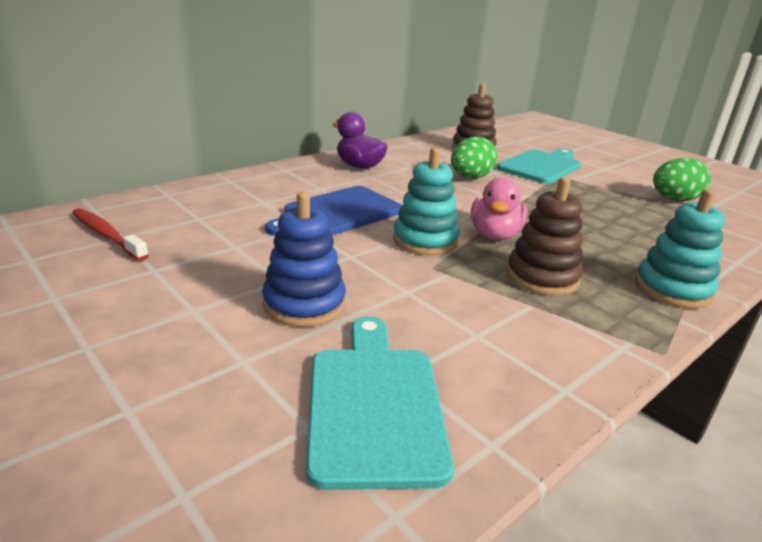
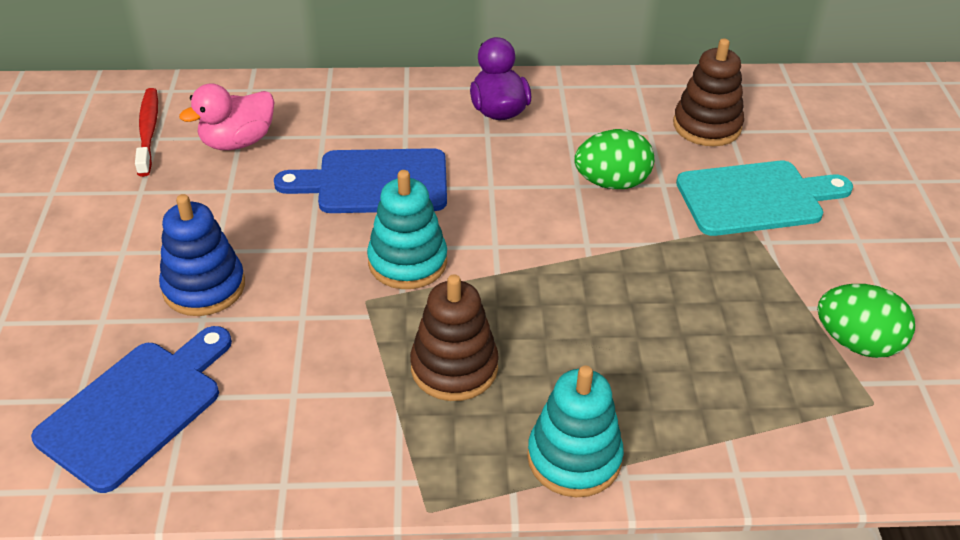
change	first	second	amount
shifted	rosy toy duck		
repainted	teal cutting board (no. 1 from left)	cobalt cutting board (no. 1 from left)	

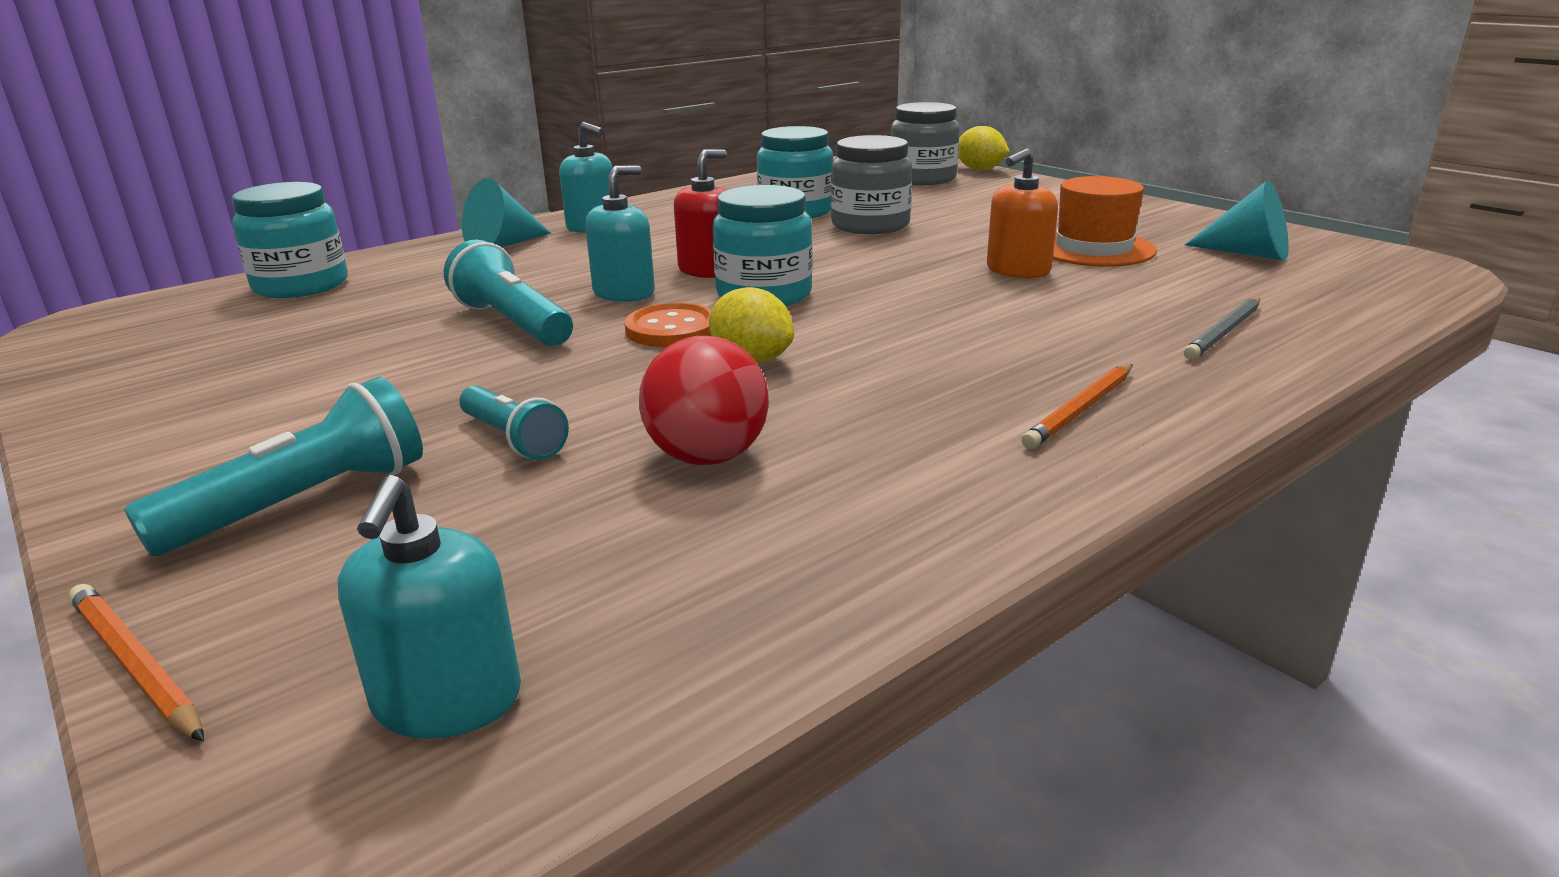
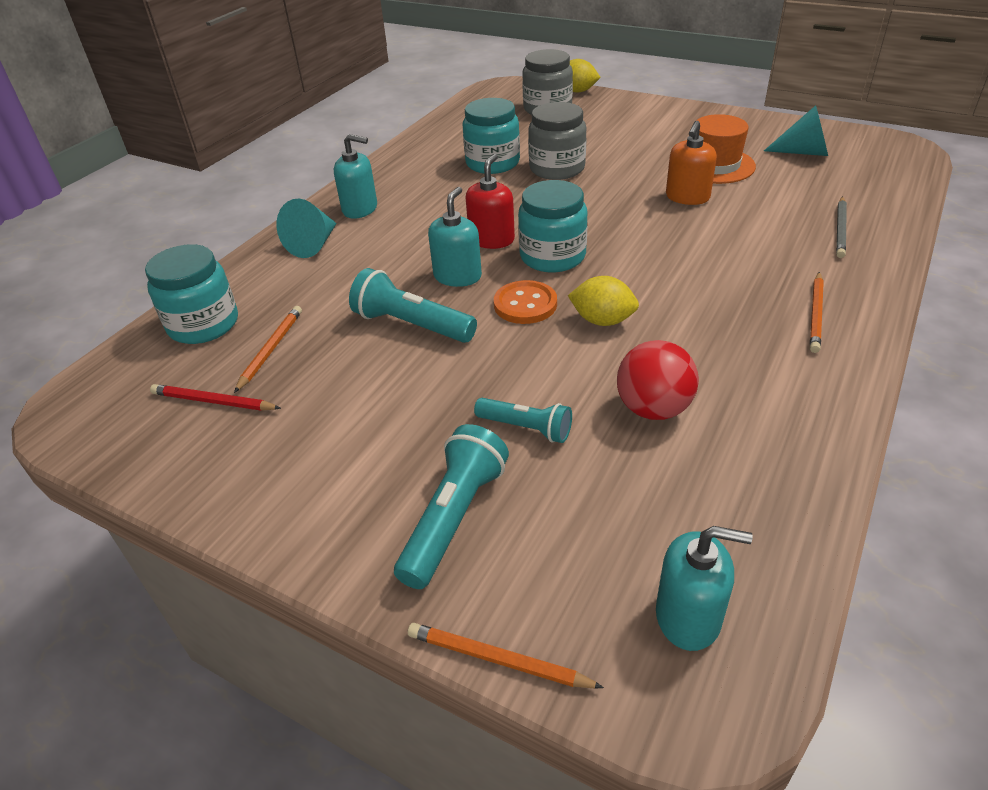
change	first	second	amount
rotated	teal pump bottle (no. 1 from left in the first image)	teal pump bottle (no. 3 from left)	60 degrees counterclockwise
new		orange wooden pencil (no. 1 from left)	
new		scarlet wooden pencil	

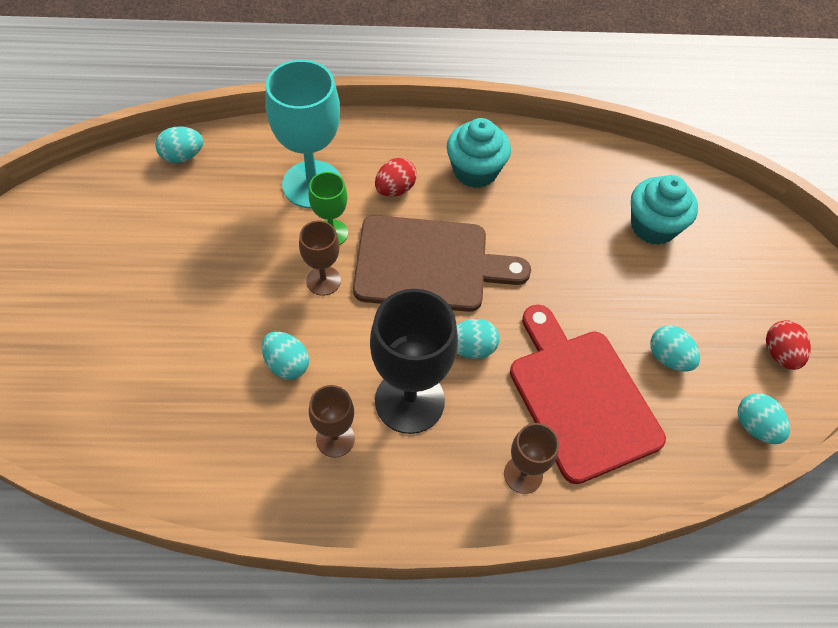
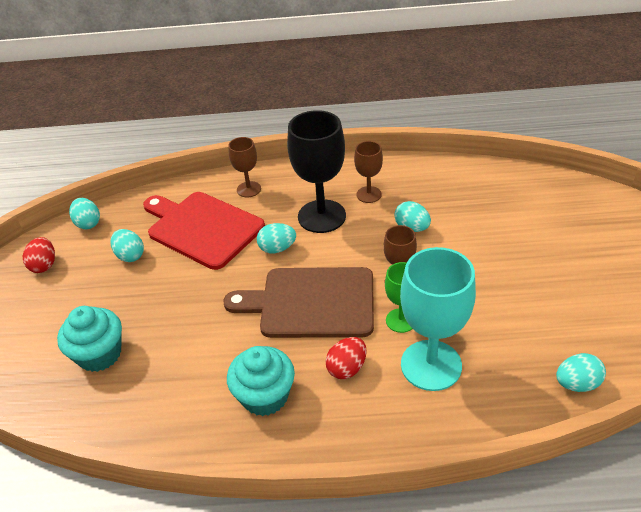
change	first	second	amount
rotated	scarlet cutting board		150 degrees clockwise

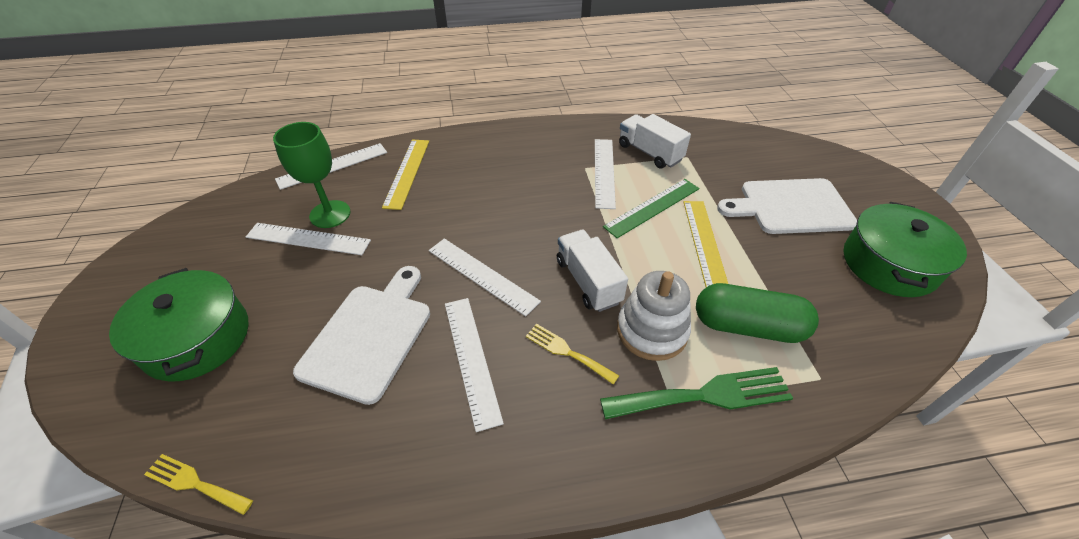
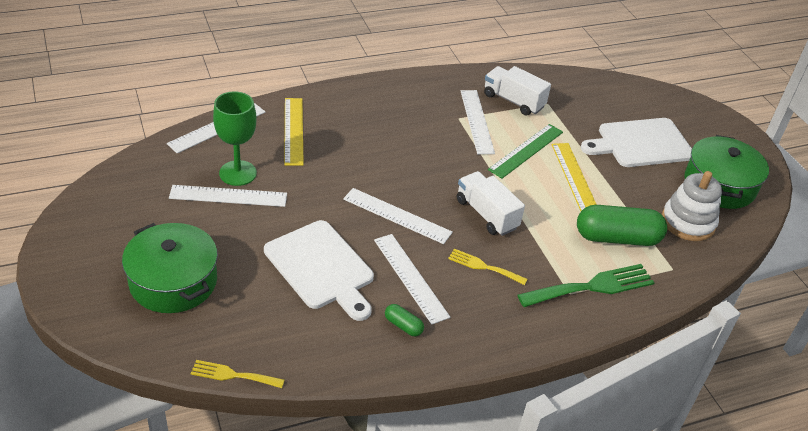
change	first	second	amount
rotated	snow-white cutting board (no. 1 from left)		135 degrees clockwise
shifted	snow-white stacking toy		
new		leaf-green capsule (no. 1 from left)	

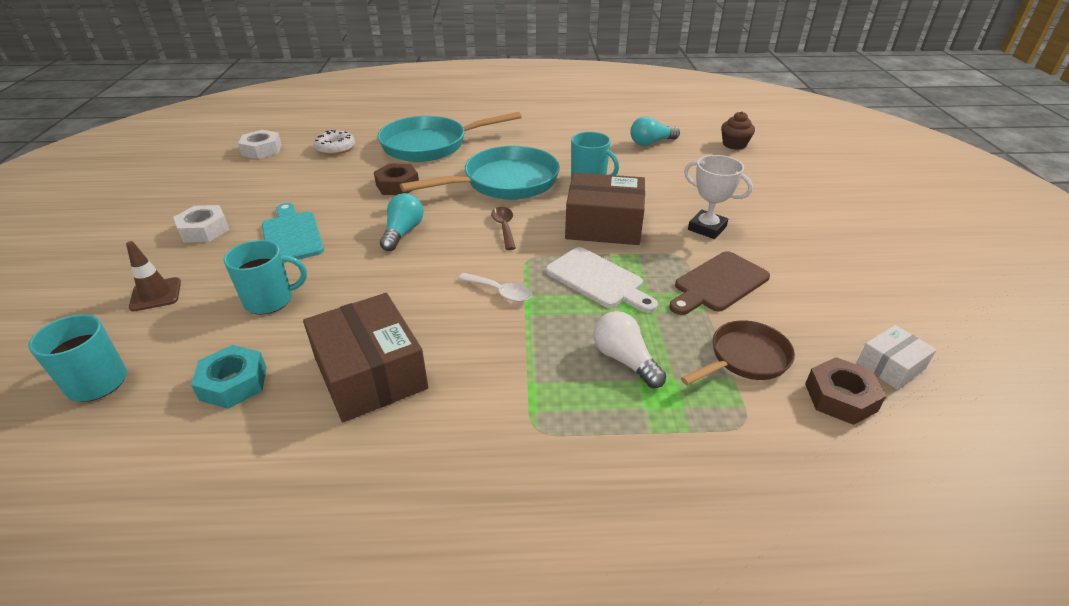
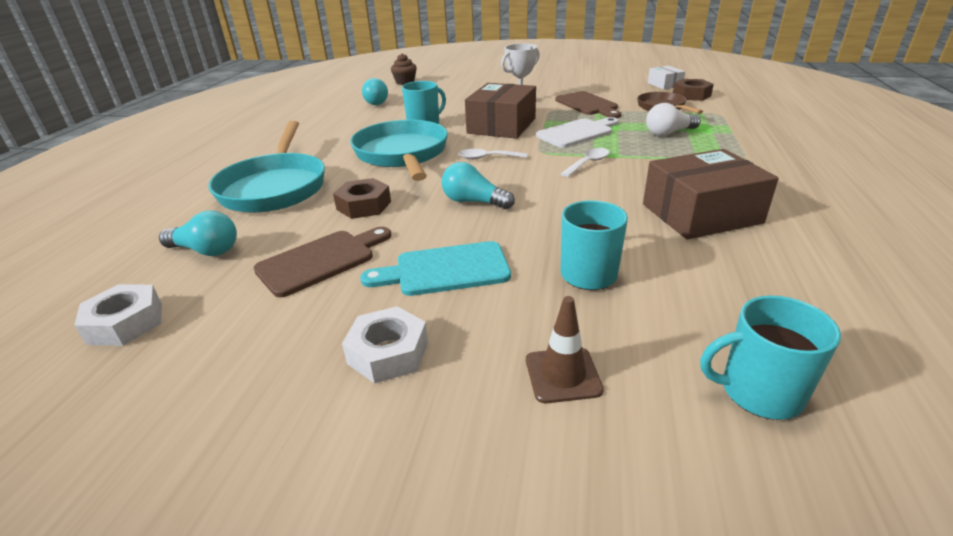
change	first	second	amount
swapped	snow-white doughnut	teal light bulb (no. 1 from left)	
repainted	russet spoon	snow-white spoon (no. 1 from left)	
gone	teal nut		
new		russet cutting board (no. 1 from left)	

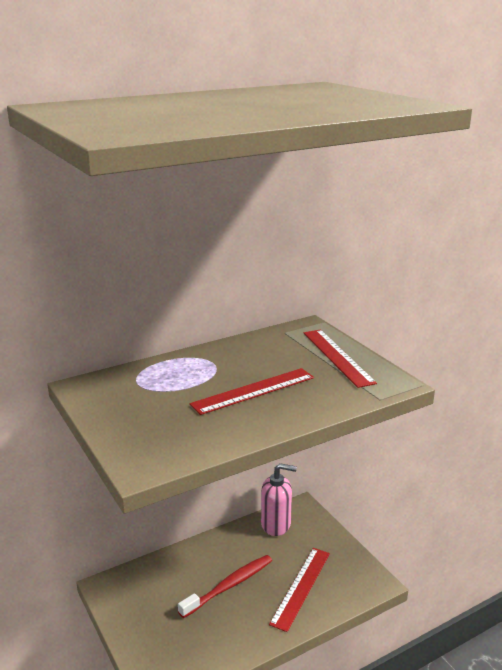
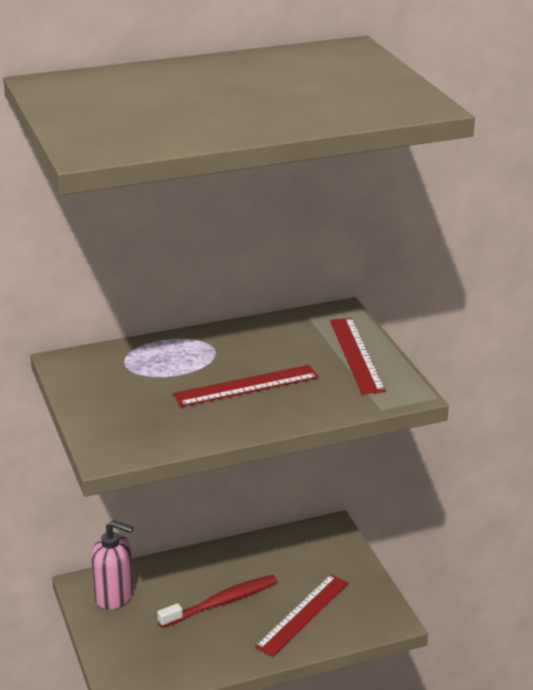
change	first	second	amount
shifted	rosy pump bottle		

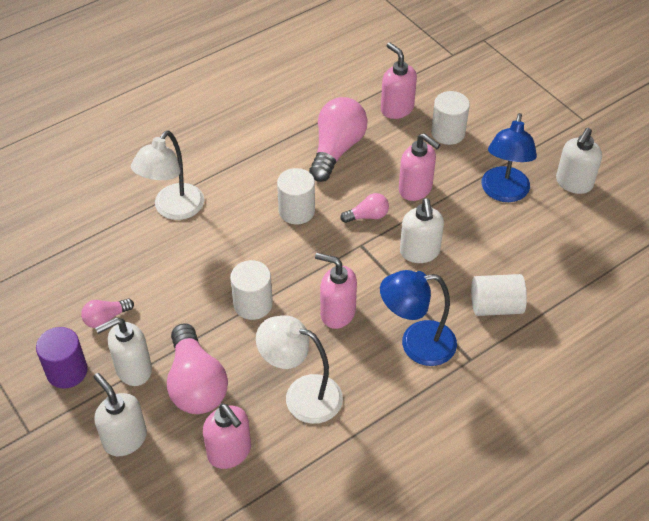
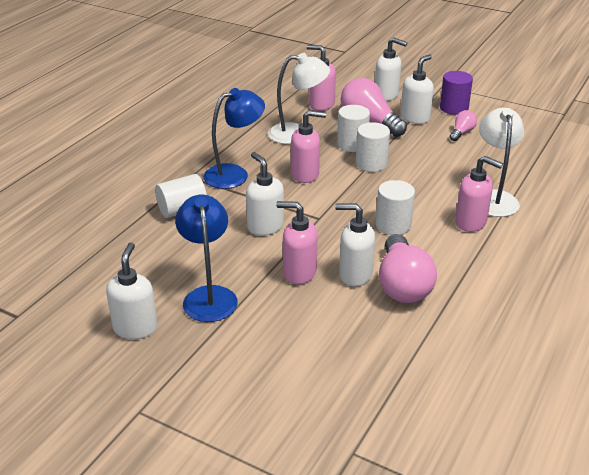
change	first	second	amount
shifted	rosy pump bottle (no. 3 from left in the first image)	rosy pump bottle (no. 4 from left)	
shifted	snow-white solid cylinder (no. 3 from left in the first image)	snow-white solid cylinder (no. 2 from left)	
gone	rosy light bulb (no. 4 from left)		
new		snow-white pump bottle (no. 3 from left)	

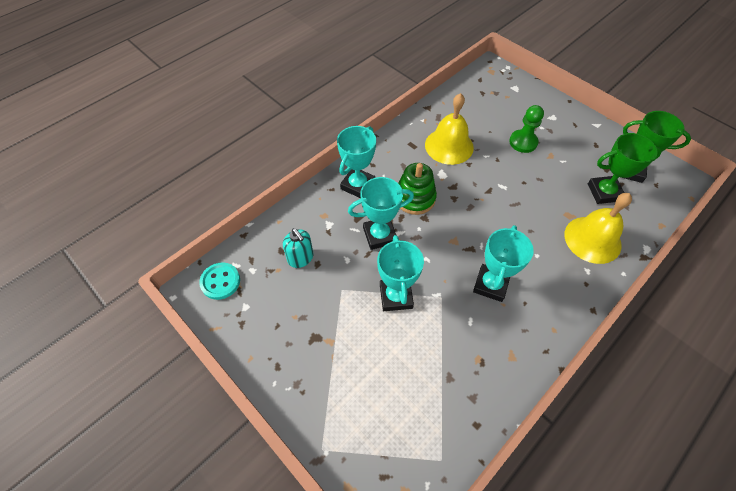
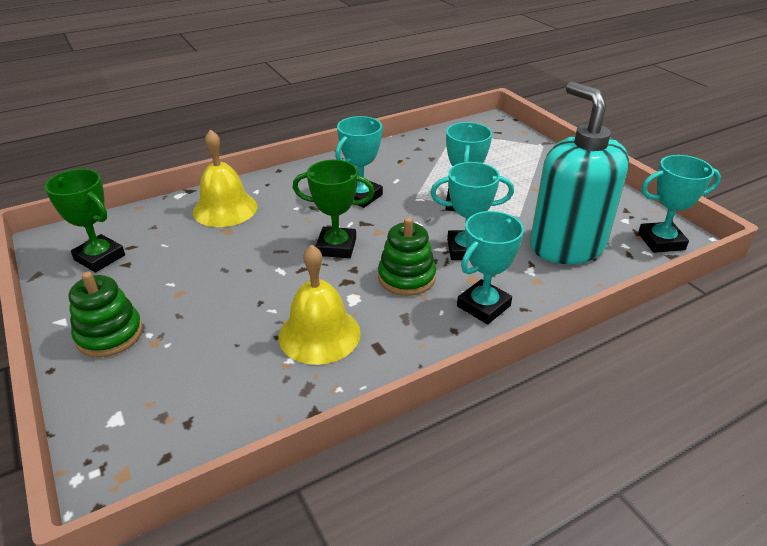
change	first	second	amount
gone	leaf-green pawn		
shifted	leaf-green award cup (no. 1 from left in the first image)	leaf-green award cup (no. 2 from left)	
scaled	teal pump bottle		x2.40
swapped	teal sewing button	teal award cup (no. 5 from left)	
new		leaf-green stacking toy (no. 1 from left)	

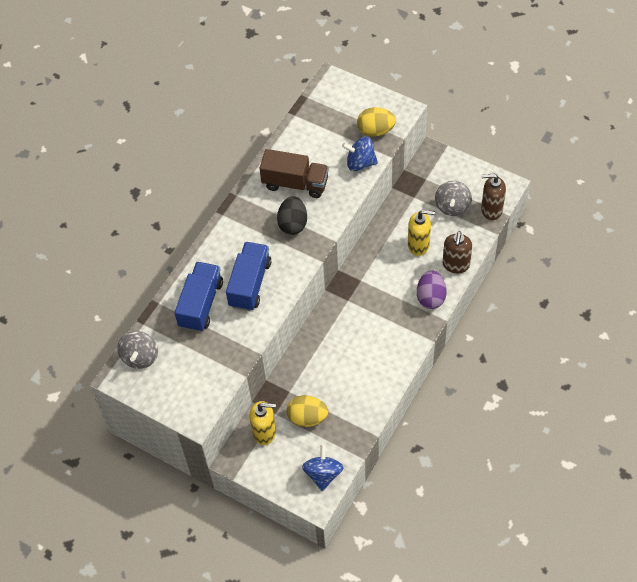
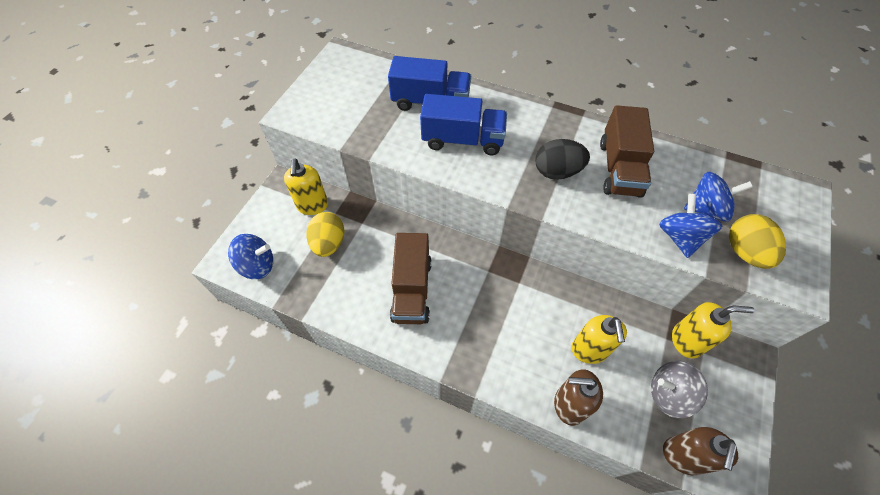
change	first	second	amount
rotated	russet pump bottle (no. 2 from left)		150 degrees counterclockwise
gone	violet egg shape		
gone	gray toy top (no. 1 from left)		
new		cobalt toy top (no. 3 from left)	
new		russet lorry (no. 1 from left)	
new		golden pump bottle (no. 3 from left)	

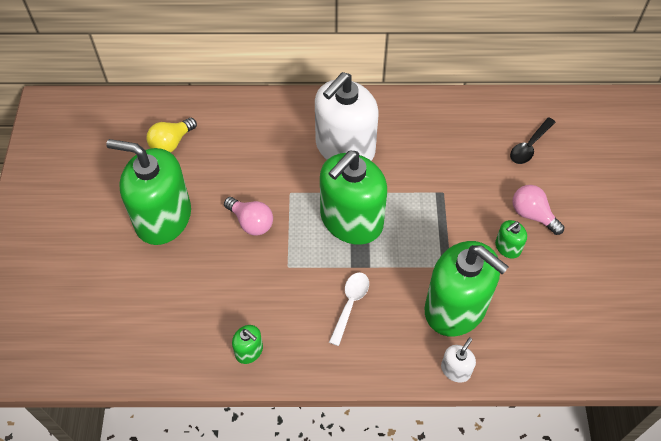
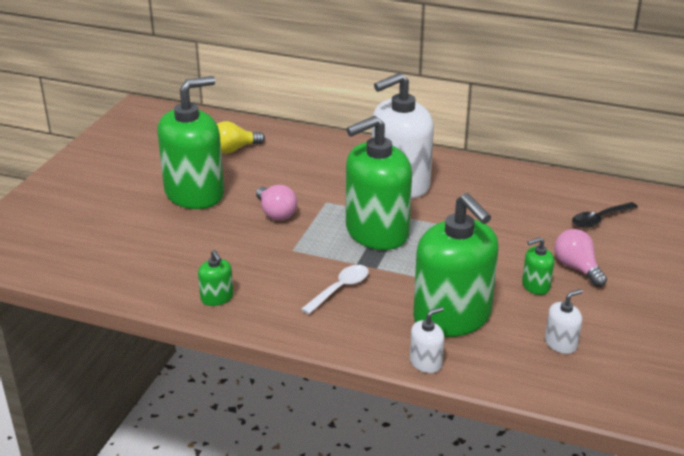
change	first	second	amount
rotated	leaf-green pump bottle (no. 1 from left)		105 degrees clockwise
new		snow-white pump bottle (no. 3 from left)	

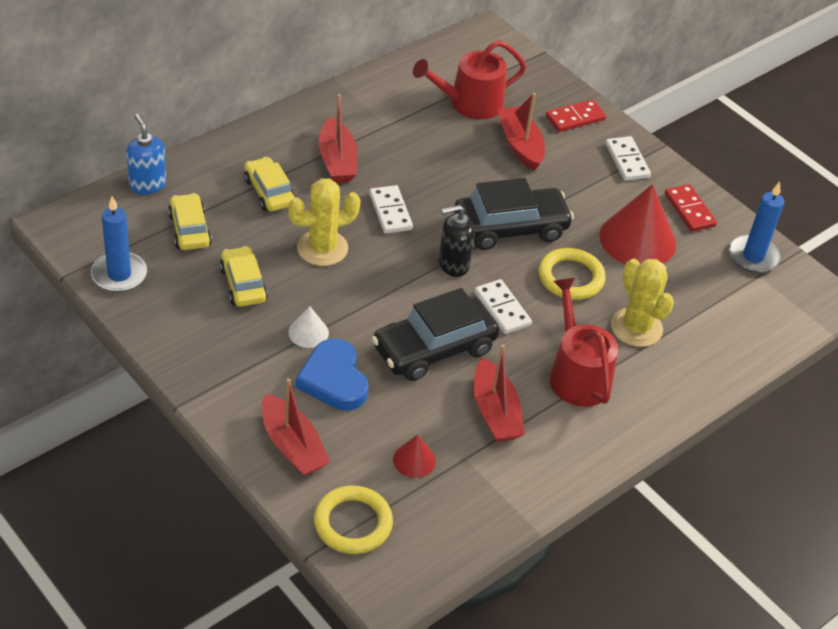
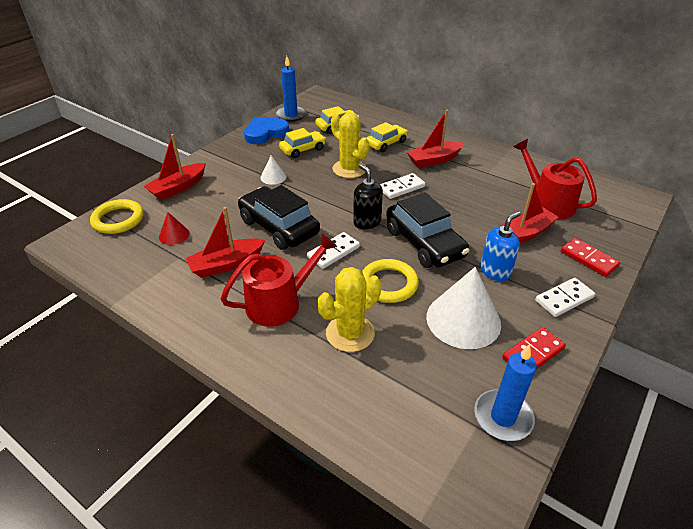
change	first	second	amount
shifted	cobalt pump bottle		
repainted	scarlet cone shape (no. 2 from left)	snow-white cone shape (no. 2 from left)	
shifted	cobalt heart		

